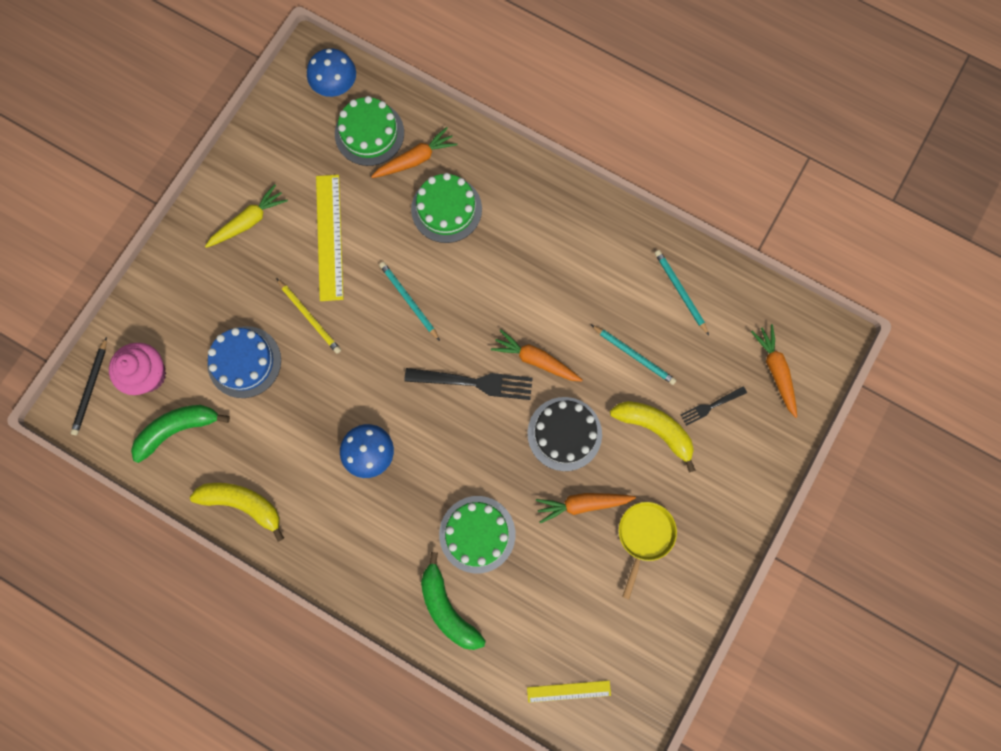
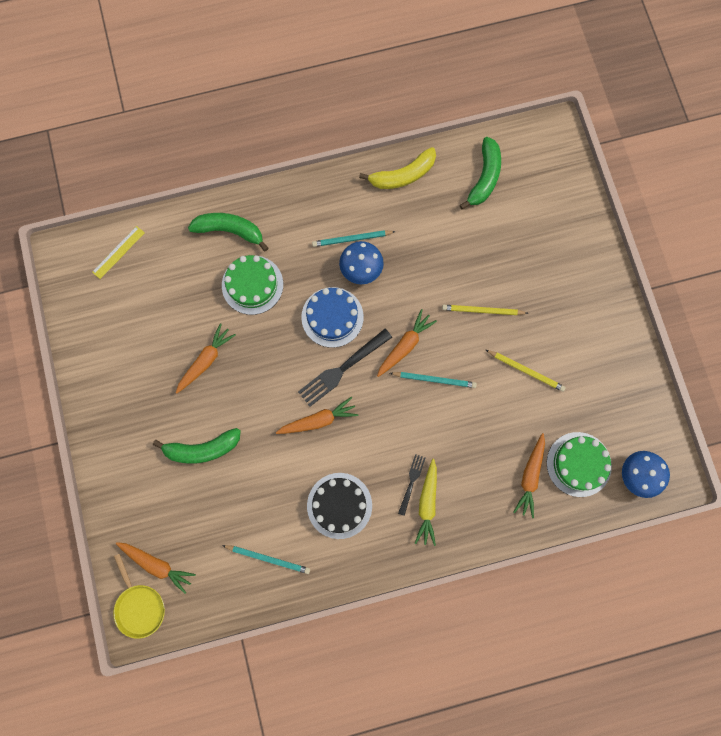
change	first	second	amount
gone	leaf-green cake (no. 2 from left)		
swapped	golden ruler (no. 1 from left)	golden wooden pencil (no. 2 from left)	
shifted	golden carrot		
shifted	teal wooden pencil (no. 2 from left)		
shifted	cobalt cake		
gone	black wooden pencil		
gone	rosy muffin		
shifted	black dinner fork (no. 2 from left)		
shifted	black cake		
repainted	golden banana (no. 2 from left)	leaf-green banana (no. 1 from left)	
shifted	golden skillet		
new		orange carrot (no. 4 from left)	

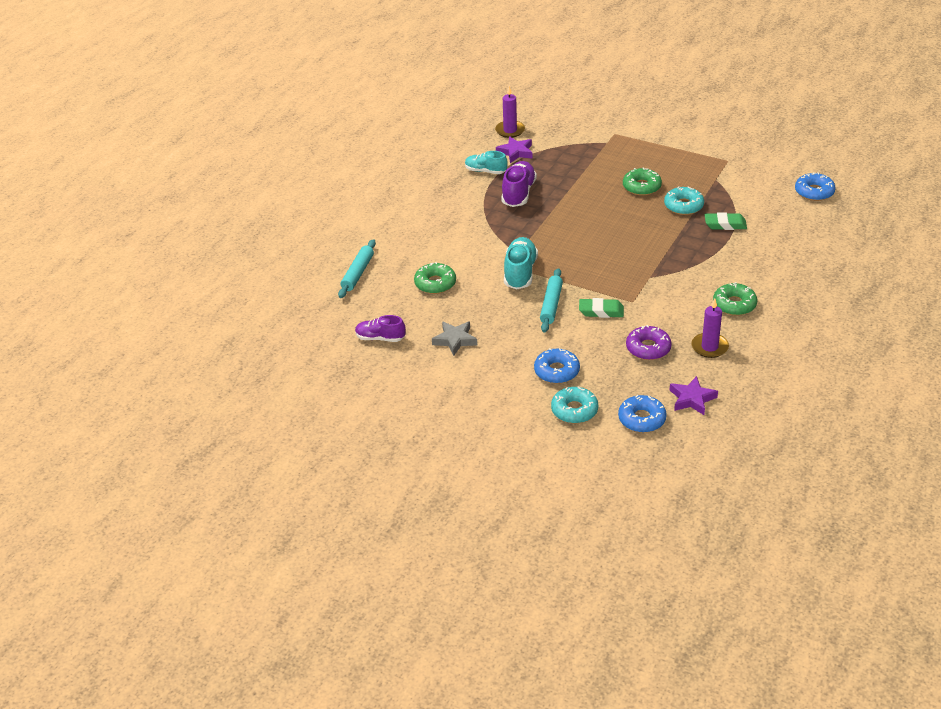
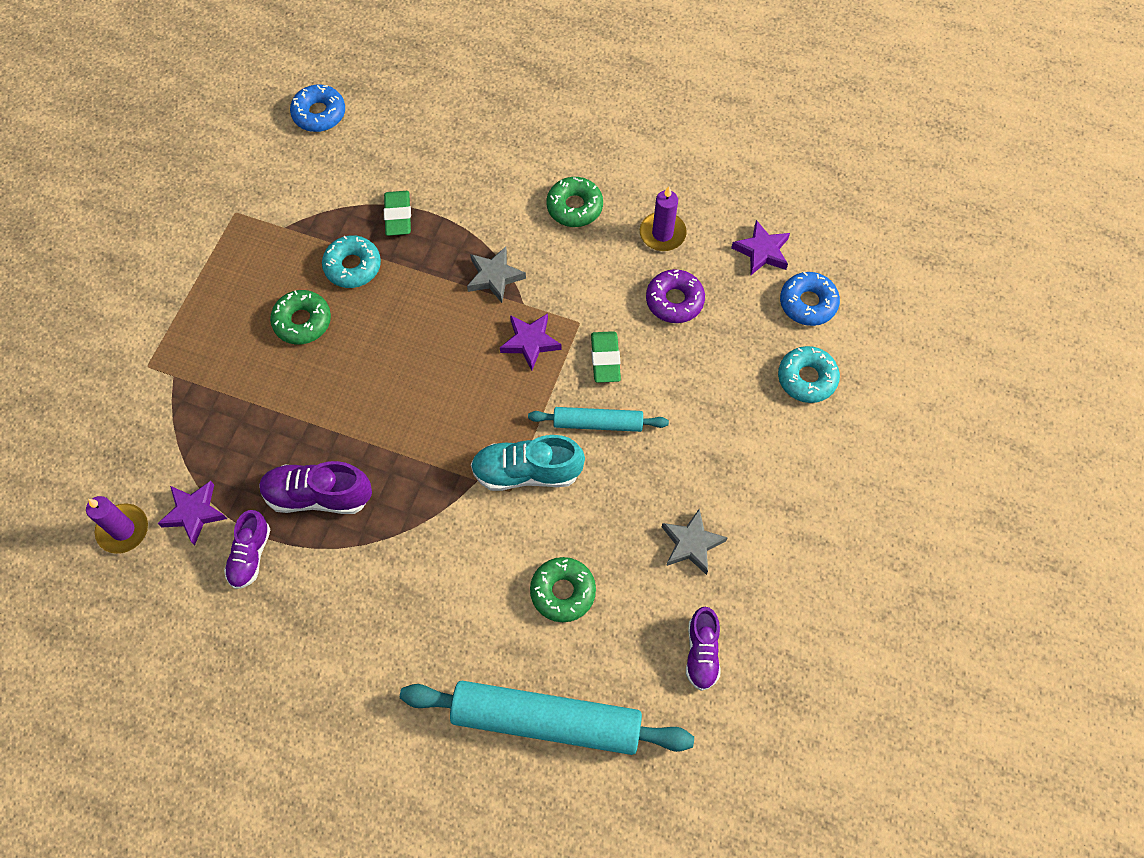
change	first	second	amount
repainted	teal shoe (no. 1 from left)	violet shoe (no. 1 from left)	
scaled	teal pastry roller (no. 1 from left)		x1.88
gone	cobalt doughnut (no. 1 from left)		
new		gray star shape (no. 1 from left)	
new		violet star shape (no. 2 from left)	

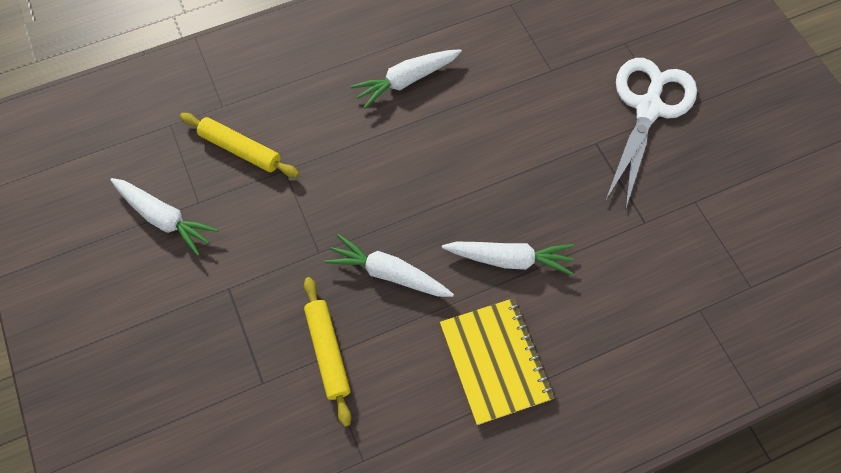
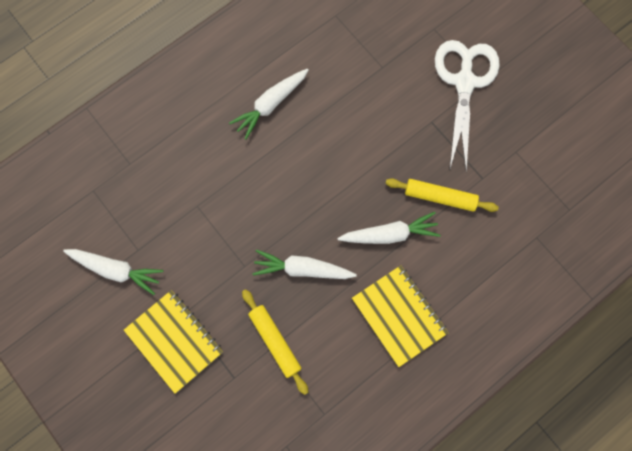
change	first	second	amount
shifted	golden pastry roller (no. 1 from left in the first image)	golden pastry roller (no. 2 from left)	
new		golden exercise book (no. 1 from left)	

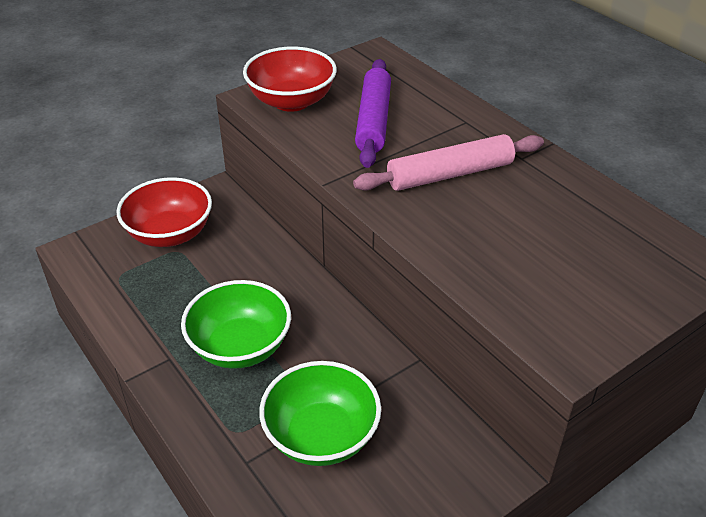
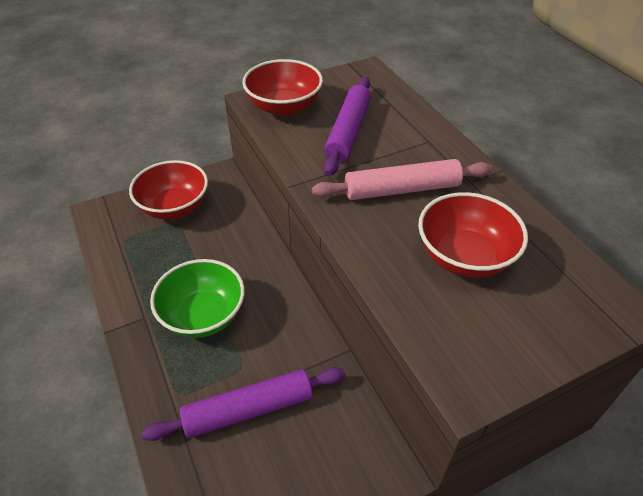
change	first	second	amount
swapped	leaf-green serving bowl (no. 2 from left)	violet pastry roller (no. 1 from left)	
new		scarlet serving bowl (no. 3 from left)	

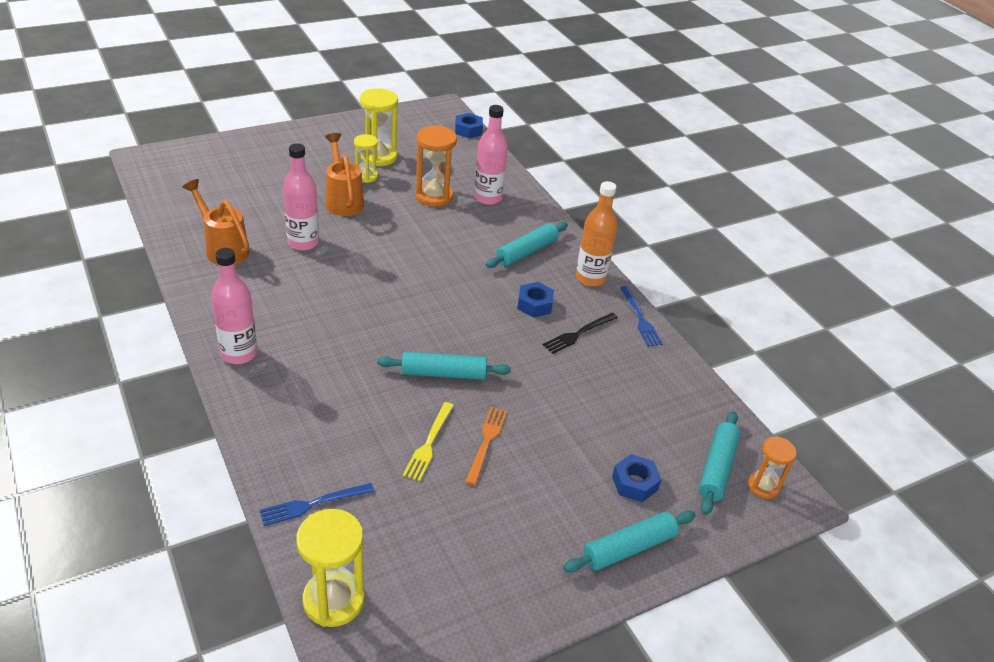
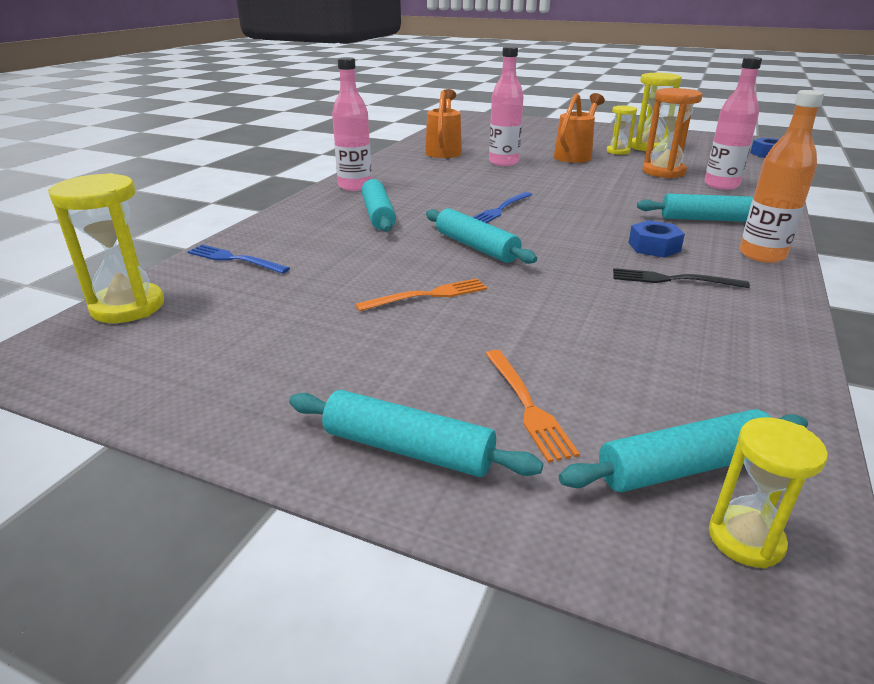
change	first	second	amount
shifted	cobalt dinner fork (no. 2 from left)		
gone	golden dinner fork		
repainted	orange sandglass (no. 2 from left)	golden sandglass (no. 4 from left)	
swapped	cobalt nut (no. 3 from left)	orange dinner fork (no. 2 from left)	
new		teal pastry roller (no. 1 from left)	

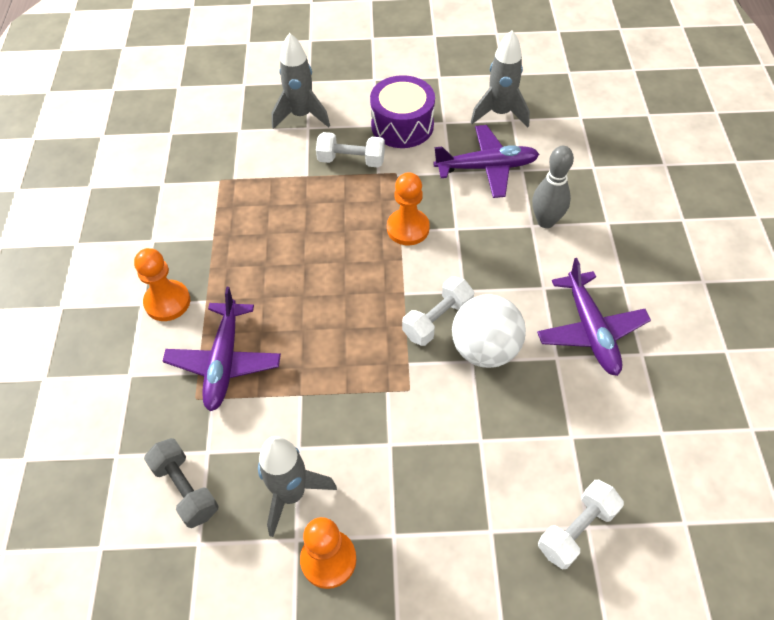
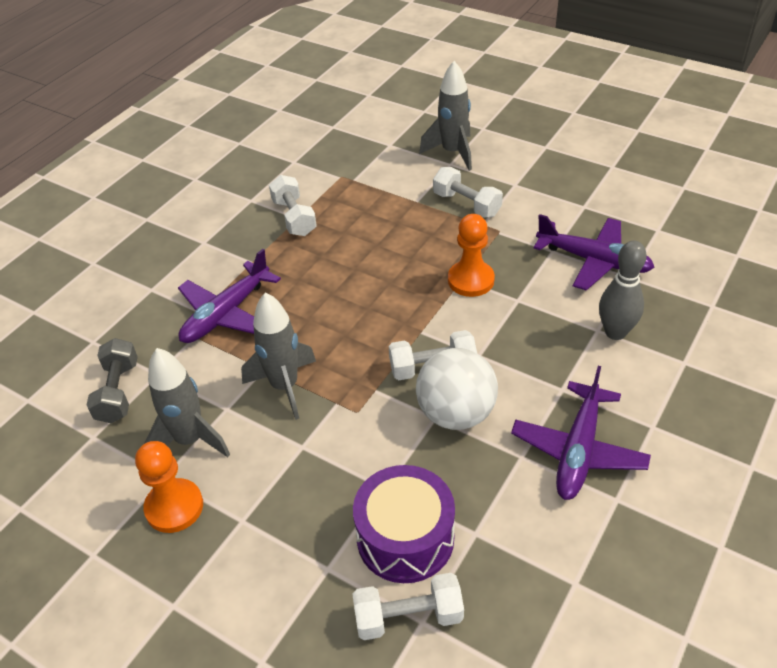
change	first	second	amount
shifted	gray toy rocket (no. 3 from left in the first image)	gray toy rocket (no. 2 from left)	
shifted	violet toy drum		
gone	orange pawn (no. 1 from left)		
new		snow-white hand weight (no. 1 from left)	

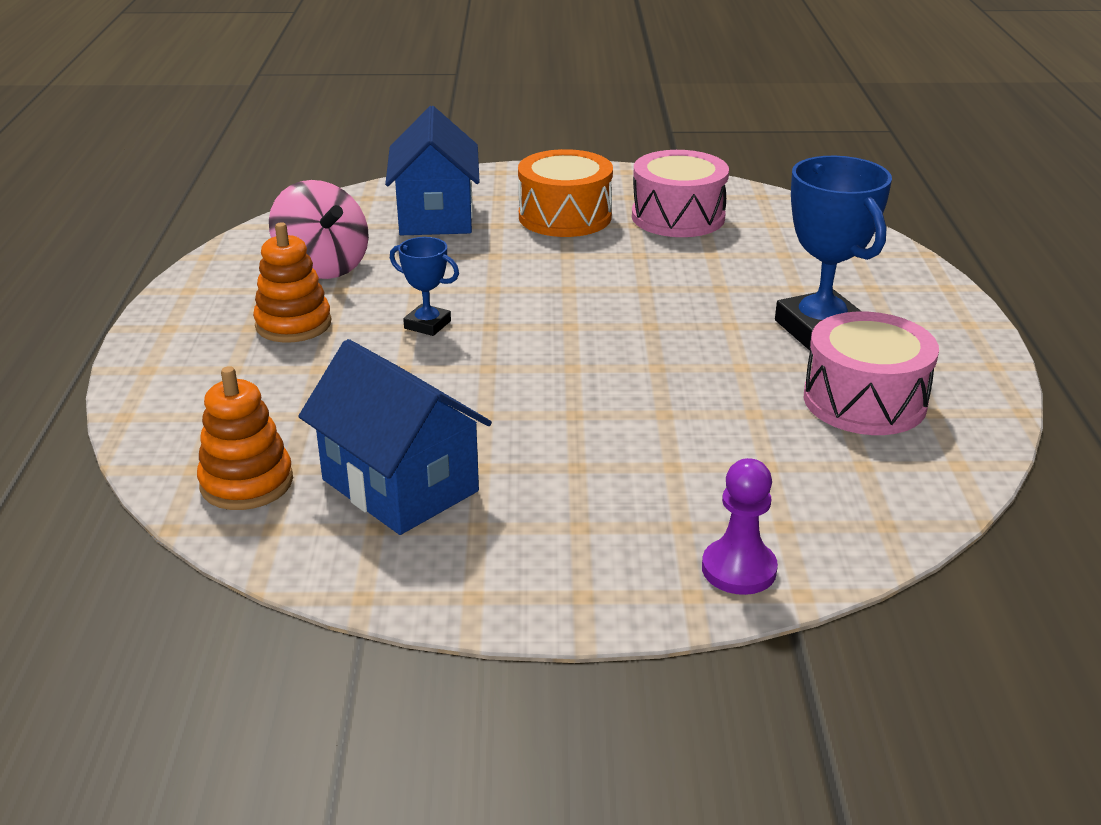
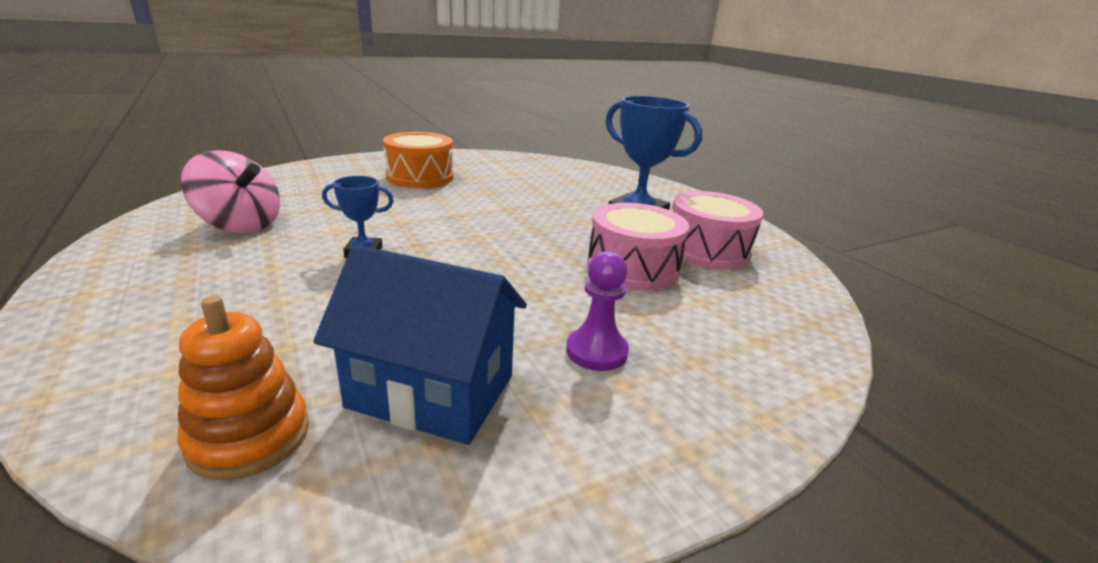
change	first	second	amount
gone	cobalt toy house (no. 2 from left)		
shifted	rosy toy drum (no. 1 from left)		
gone	orange stacking toy (no. 2 from left)		
shifted	violet pawn		

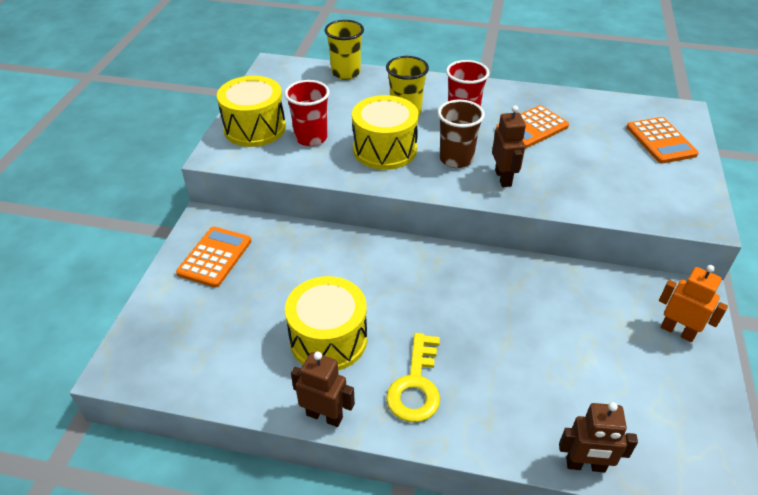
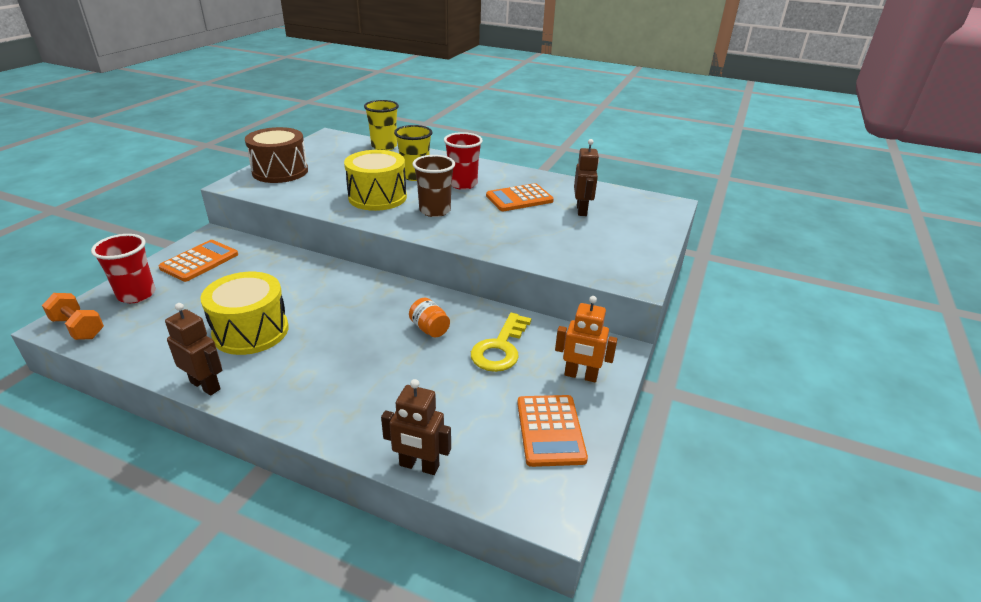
change	first	second	amount
repainted	golden toy drum (no. 1 from left)	russet toy drum	
shifted	scarlet tumbler (no. 1 from left)		
shifted	russet toy robot (no. 2 from left in the first image)	russet toy robot (no. 3 from left)	
shifted	orange pocket calculator (no. 3 from left)		
rotated	orange toy robot		150 degrees clockwise
shifted	golden door key		
new		orange hand weight	
new		orange jar	

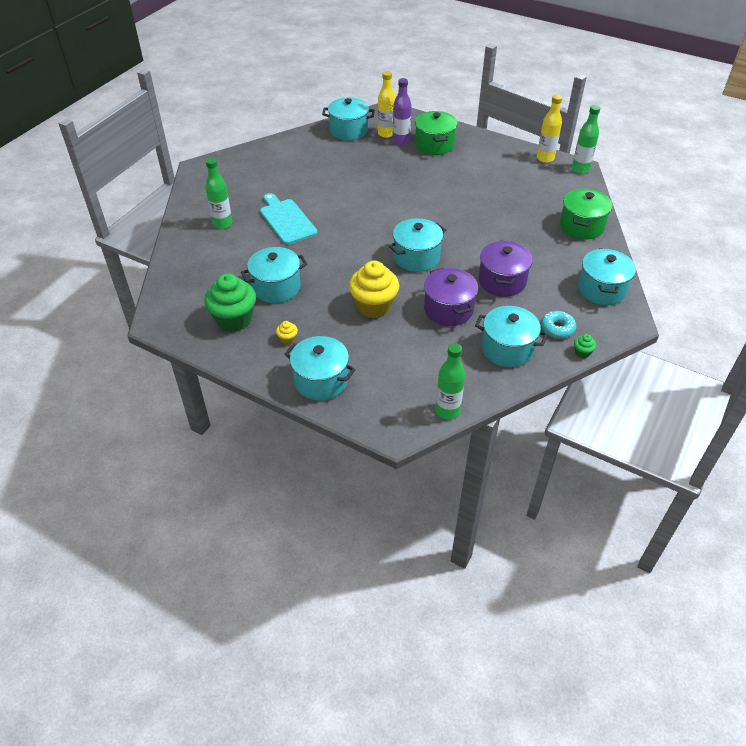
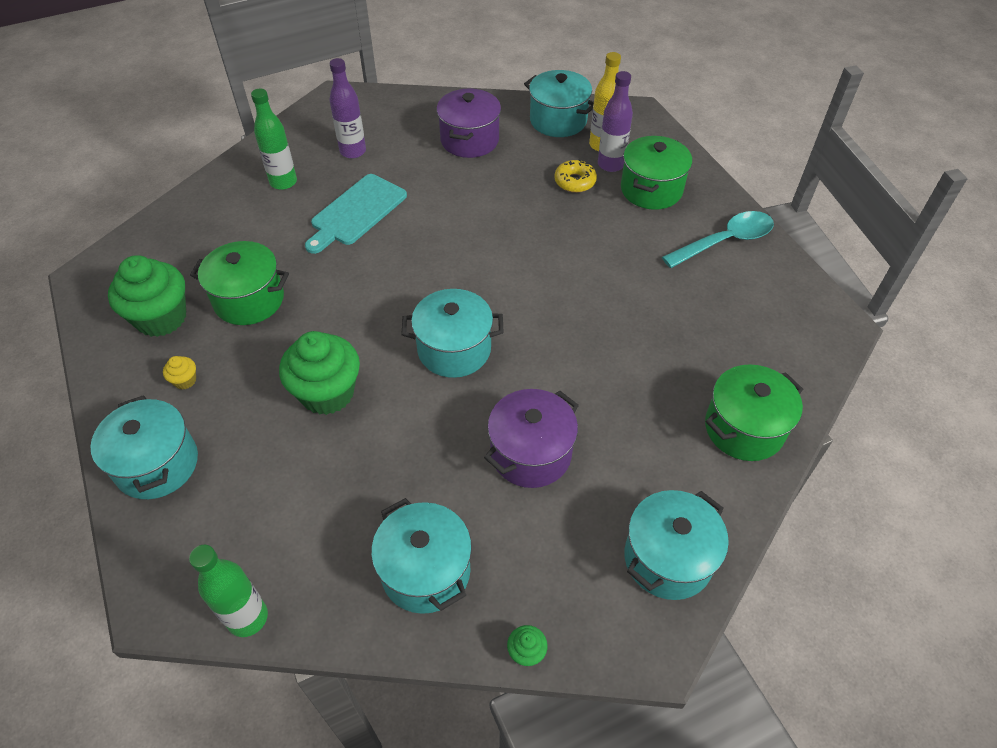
change	first	second	amount
gone	golden flask (no. 2 from left)		
gone	leaf-green flask (no. 3 from left)		
rotated	teal cutting board		150 degrees counterclockwise
repainted	teal pot (no. 1 from left)	leaf-green pot (no. 1 from left)	
repainted	golden muffin (no. 2 from left)	leaf-green muffin (no. 2 from left)	
shifted	violet pot (no. 1 from left)		
gone	teal doughnut		
new		violet flask (no. 1 from left)	
new		golden doughnut	
new		teal spoon	

